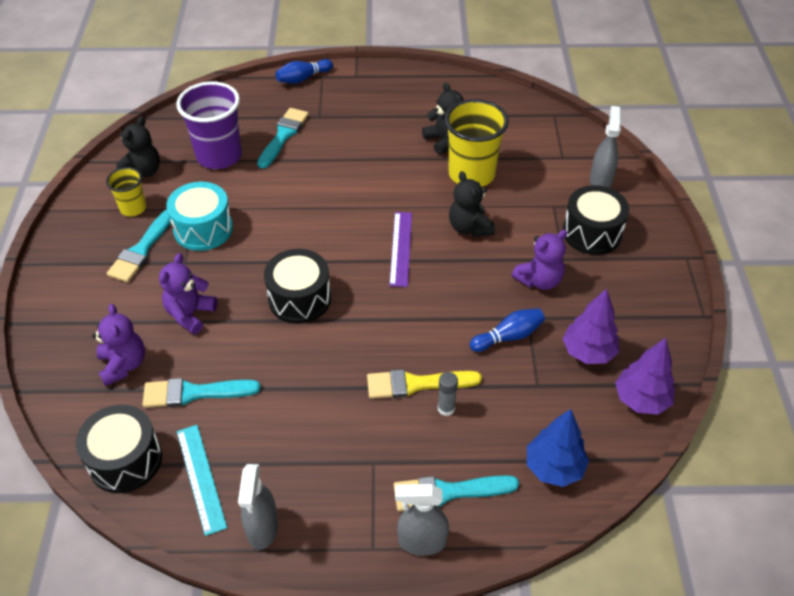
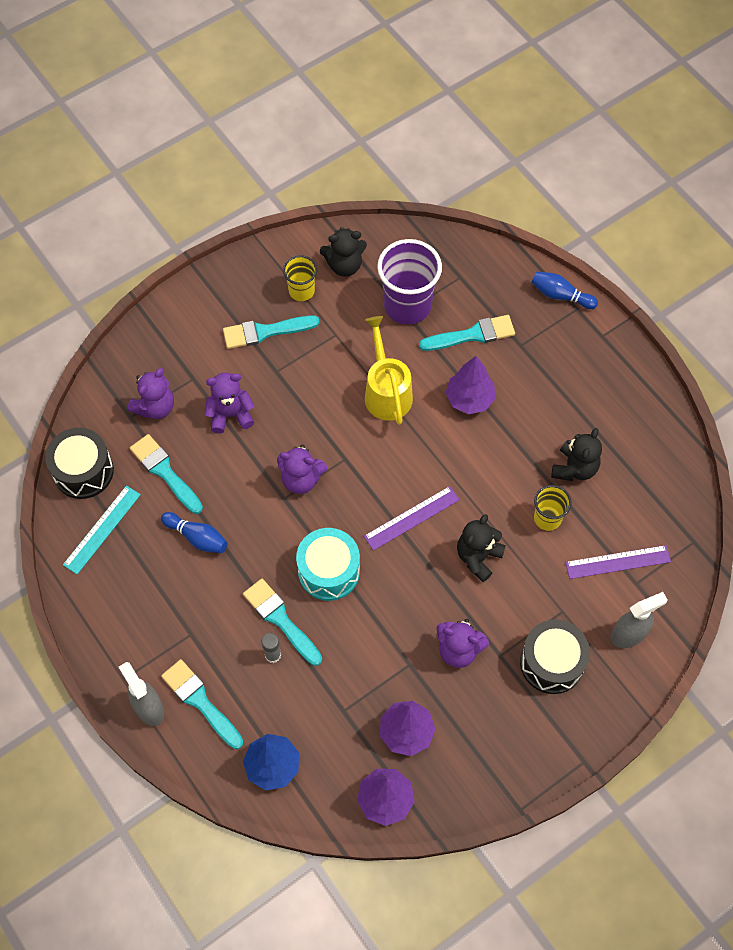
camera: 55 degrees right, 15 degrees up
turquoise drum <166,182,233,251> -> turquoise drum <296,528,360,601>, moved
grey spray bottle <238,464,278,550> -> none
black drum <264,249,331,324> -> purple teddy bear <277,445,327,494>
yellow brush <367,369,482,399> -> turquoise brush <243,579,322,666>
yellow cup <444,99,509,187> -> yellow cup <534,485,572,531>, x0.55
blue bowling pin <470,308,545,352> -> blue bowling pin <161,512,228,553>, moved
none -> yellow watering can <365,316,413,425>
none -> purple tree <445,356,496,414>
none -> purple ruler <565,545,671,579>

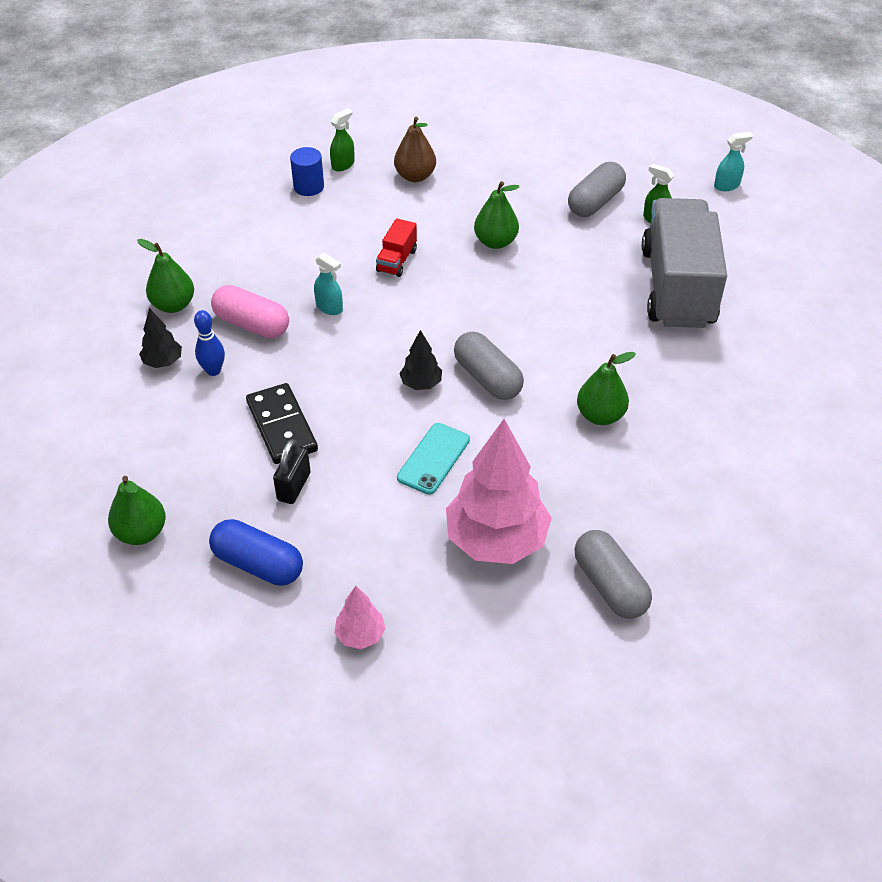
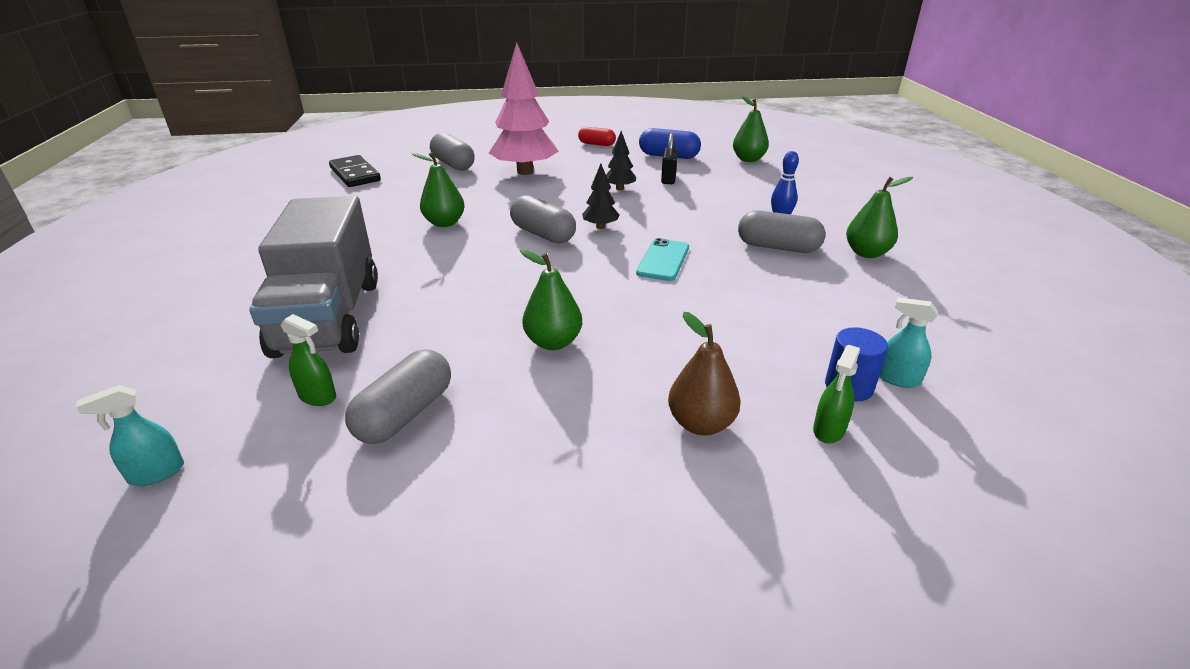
camera: 170 degrees right, 15 degrees down
black tree <139,308,182,368> -> black tree <606,131,636,190>, moved
pink capsule <211,285,289,338> -> grey capsule <738,210,825,253>
black domino <246,383,318,464> -> black domino <329,155,381,187>, moved
turquoise spray bottle <314,253,343,315> -> turquoise spray bottle <879,298,938,388>, moved
pink tree <334,586,386,649> -> red capsule <578,127,616,146>
red truck <376,218,417,277> -> none
turquoise phone <397,423,470,495> -> turquoise phone <636,238,689,281>, moved

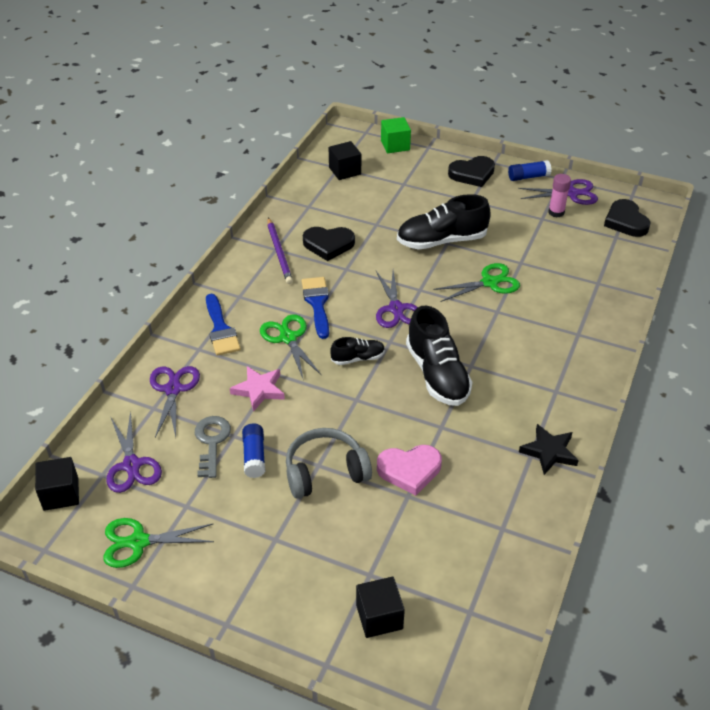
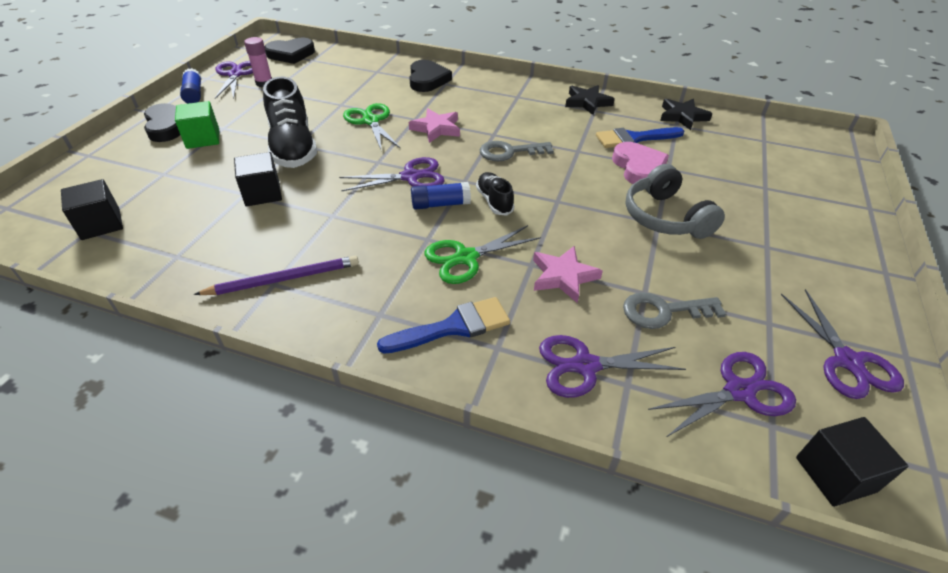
camera: 95 degrees left, 0 degrees up
green scissors <103,518,214,568> -> purple scissors <781,289,904,399>
blue glue stick <242,423,265,478> -> blue glue stick <411,182,471,210>, moved
blue brush <302,277,329,339> -> blue brush <596,127,684,148>, moved
black heart <303,227,355,261> -> black heart <409,60,452,92>, moved
black cube <356,577,405,638> -> black cube <234,152,282,207>, moved
green cube <381,117,411,153> -> green cube <175,101,219,149>, moved
black shoe <406,306,472,406> -> grey key <480,141,554,161>
none -> pink star <409,108,460,143>
none -> black star <660,99,713,130>

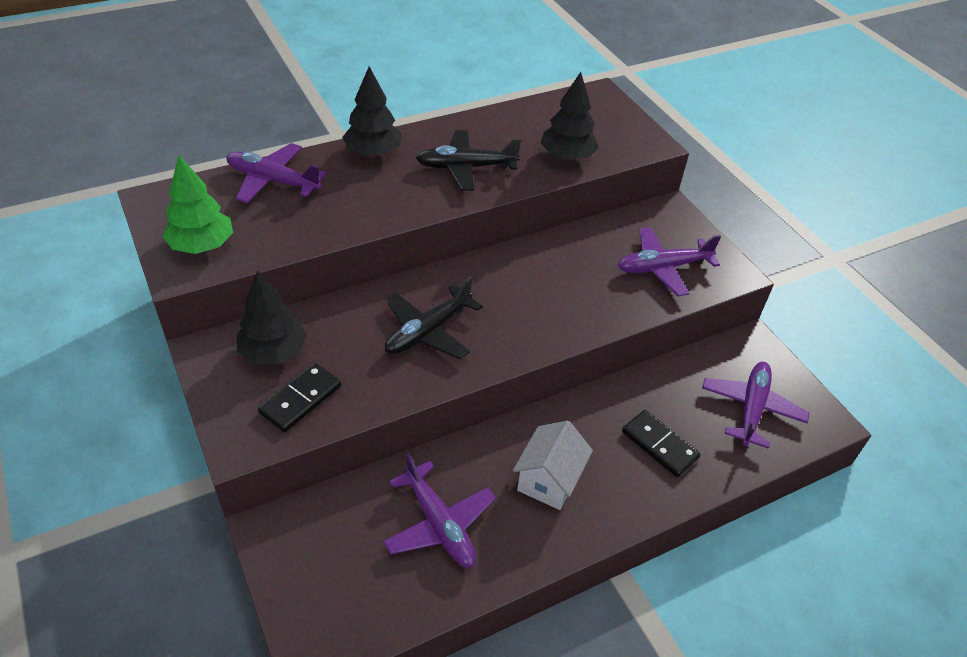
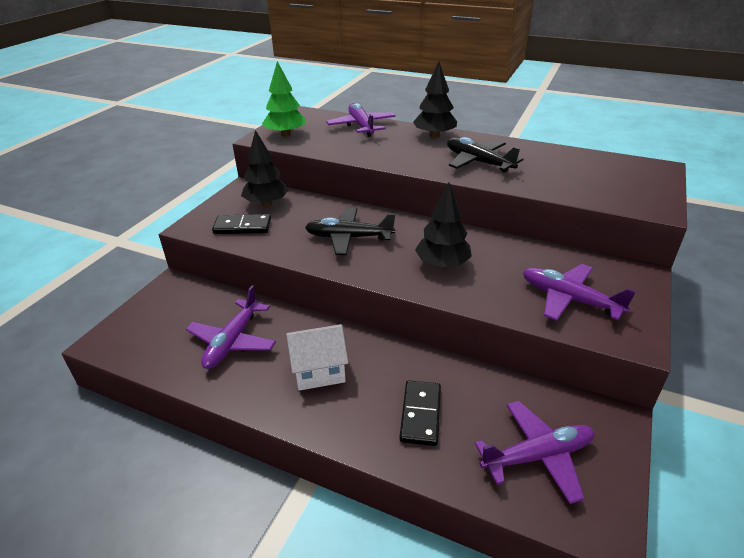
camera: 55 degrees right, 10 degrees down
black tree <541,72,599,161> -> black tree <415,183,472,268>, moved

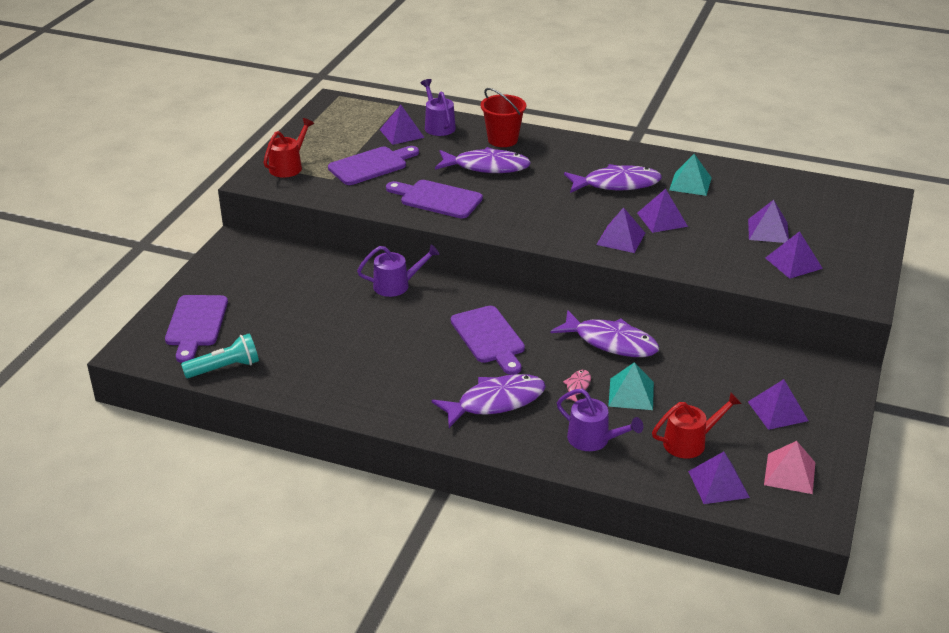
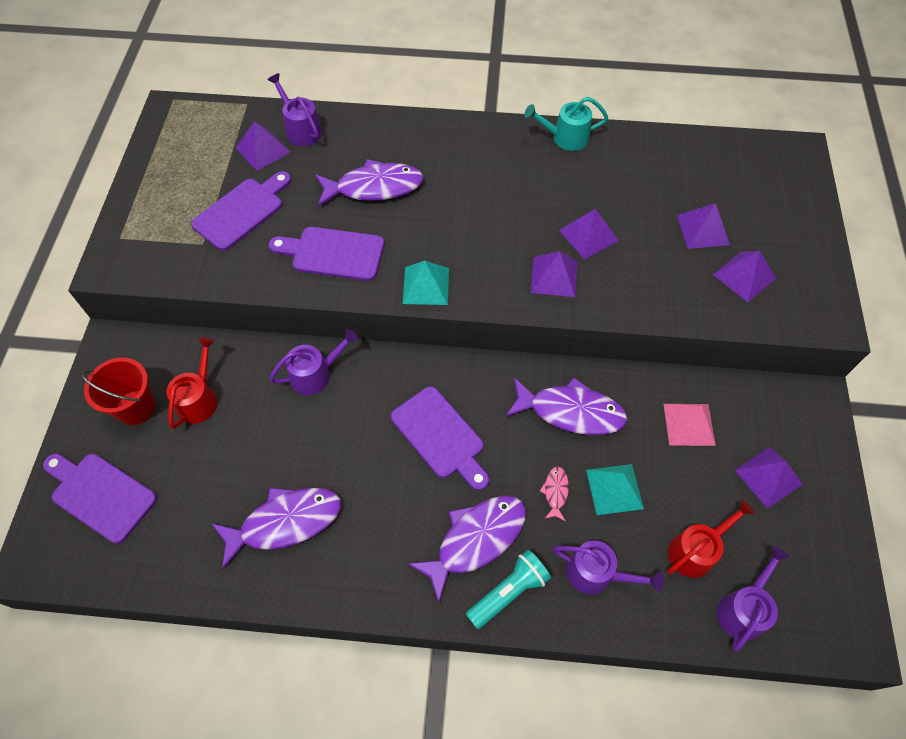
camera: 15 degrees left, 25 degrees up
purple cutting board <165,295,228,363> -> purple cutting board <43,454,157,544>, 135 degrees clockwise
turquoise flashlight <181,334,259,378> -> turquoise flashlight <466,550,551,629>, moved
red watering can <263,118,314,177> -> red watering can <166,337,217,429>, moved
red bucket <481,88,526,147> -> red bucket <82,357,156,425>, moved
purple fish <564,164,662,193> -> purple fish <212,488,341,569>, moved
turquoise pyramid <669,154,712,196> -> turquoise pyramid <403,261,449,305>, moved
purple pyramid <688,452,750,504> -> purple watering can <717,546,790,651>
pink pyramid <764,441,815,494> -> pink pyramid <664,404,716,446>, moved
none -> turquoise watering can <524,97,608,151>

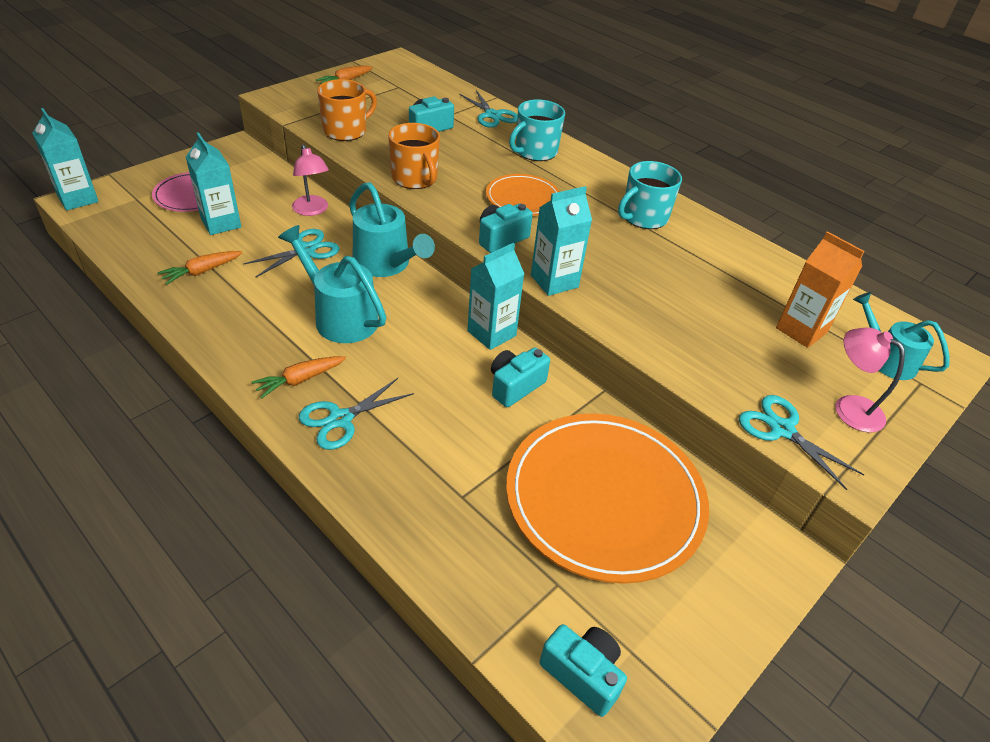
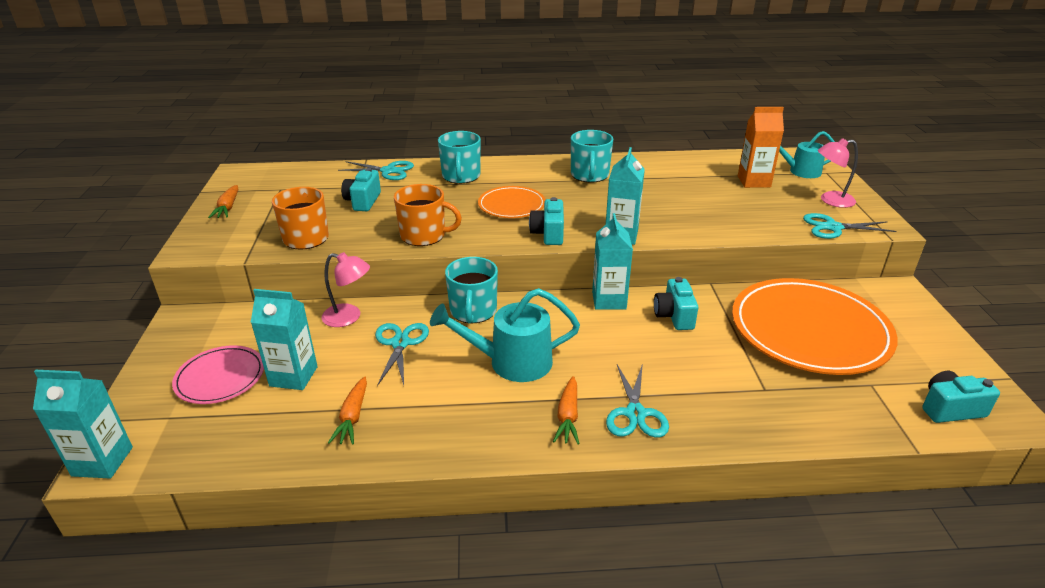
camera: 45 degrees left, 10 degrees down
turquoise watering can <349,182,435,277> -> turquoise mug <445,257,498,324>

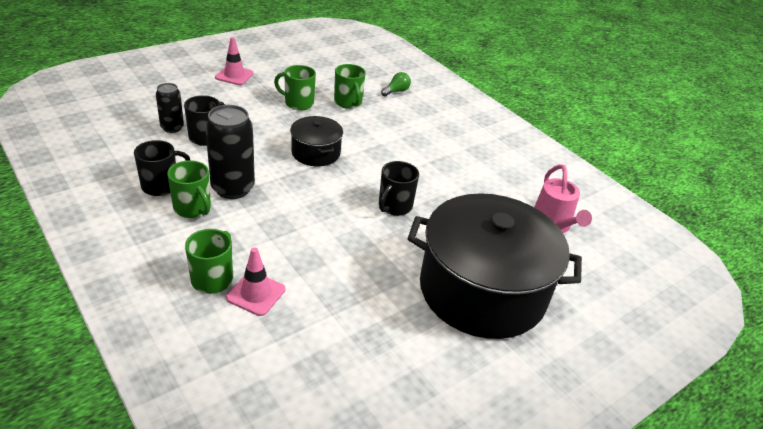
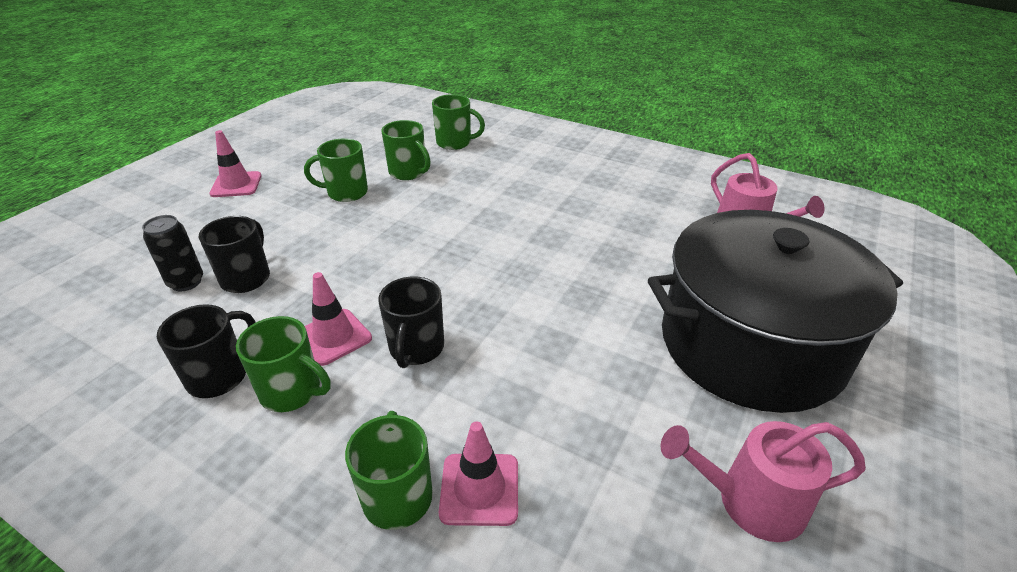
camera: 20 degrees left, 0 degrees up
black can <205,105,255,199> -> pink traffic cone <305,272,372,366>
black pot <290,116,343,166> -> none
black mug <379,161,419,216> -> black mug <378,276,444,368>, moved
green light bulb <381,72,411,96> -> green mug <432,94,485,150>
none -> pink watering can <660,421,866,542>

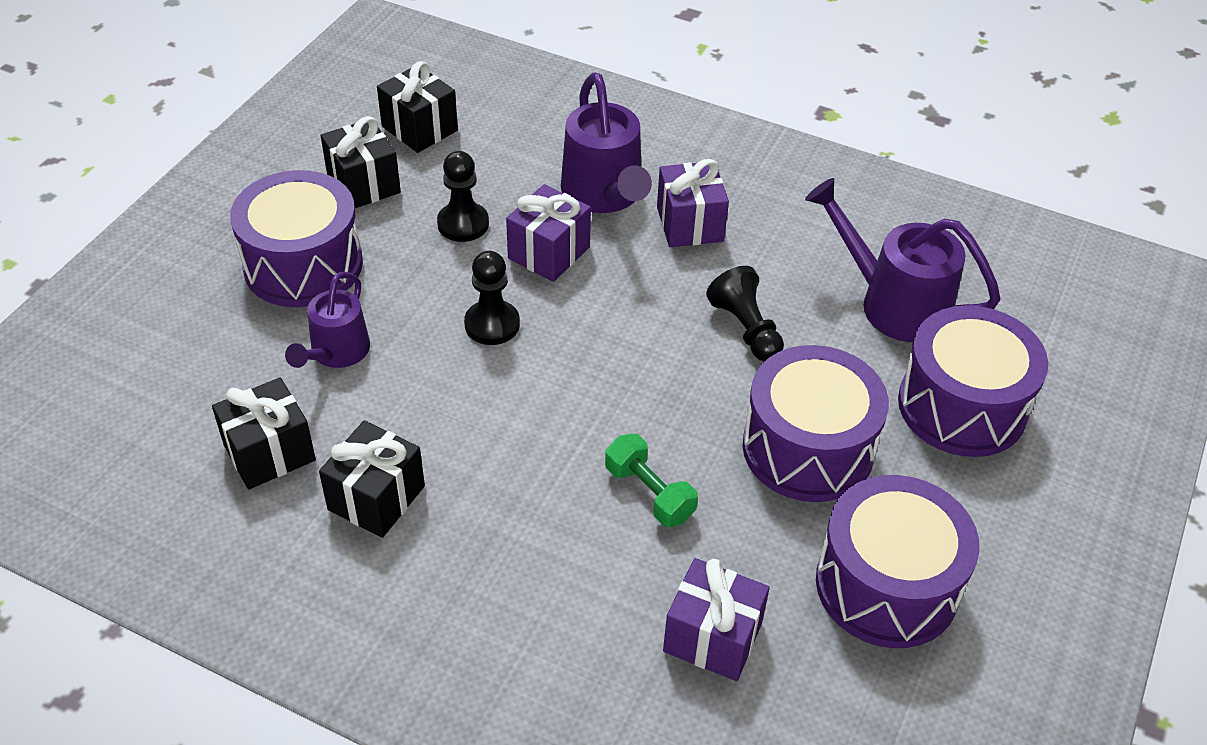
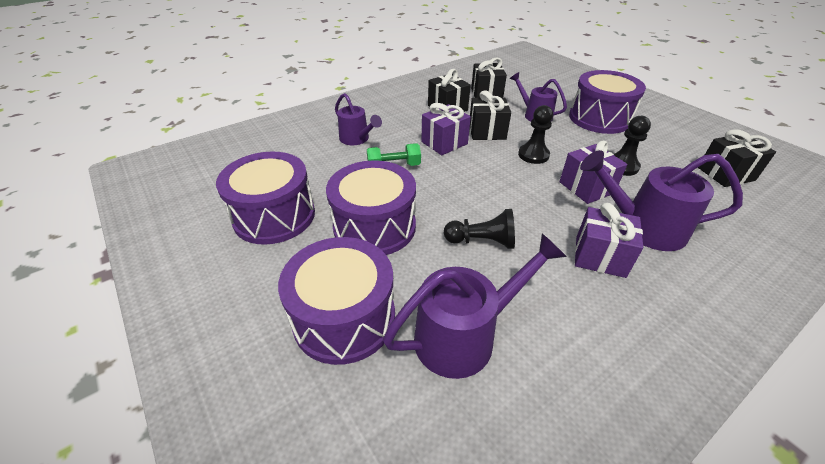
camera: 120 degrees right, 5 degrees down
black gift <320,116,401,208> -> black gift <470,90,511,140>, moved
purple gift <663,558,770,681> -> purple gift <421,103,471,155>, moved
none -> purple watering can <335,93,382,145>

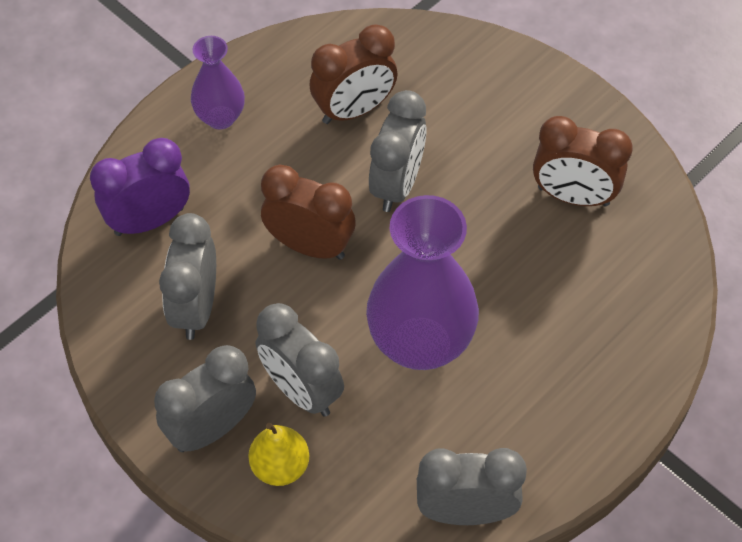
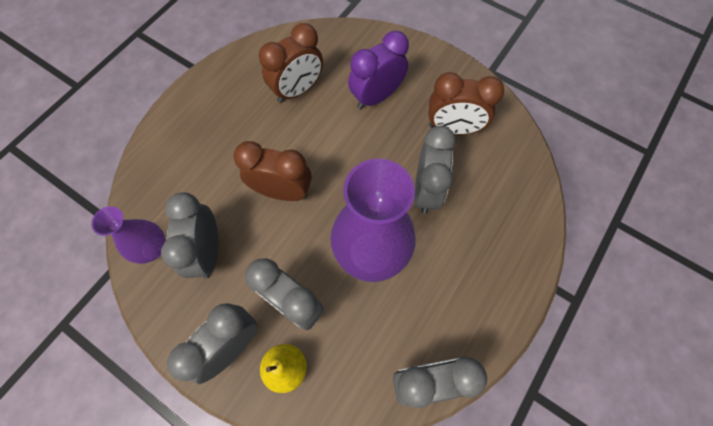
camera: 10 degrees left, 10 degrees up
purple clock <90,138,190,236> -> purple clock <348,31,409,109>, moved
purple vase <191,36,245,130> -> purple vase <91,206,166,264>, moved
grey clock <369,90,427,212> -> grey clock <414,126,456,214>, moved

